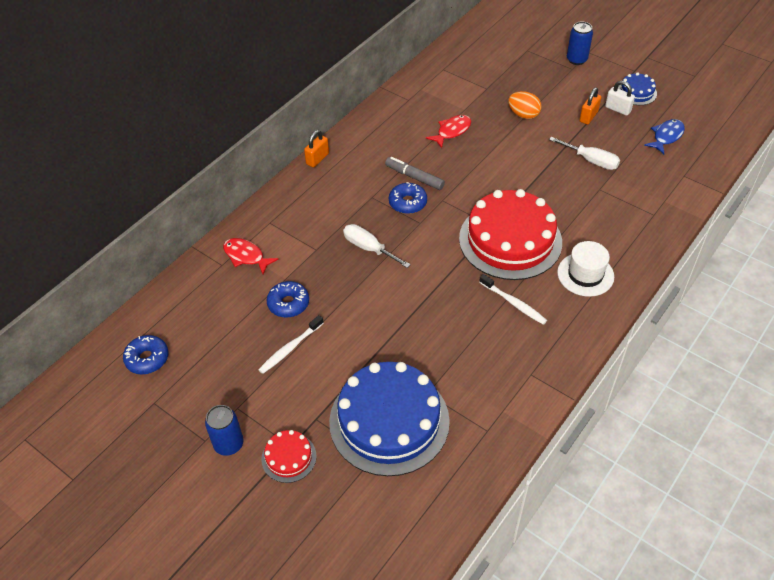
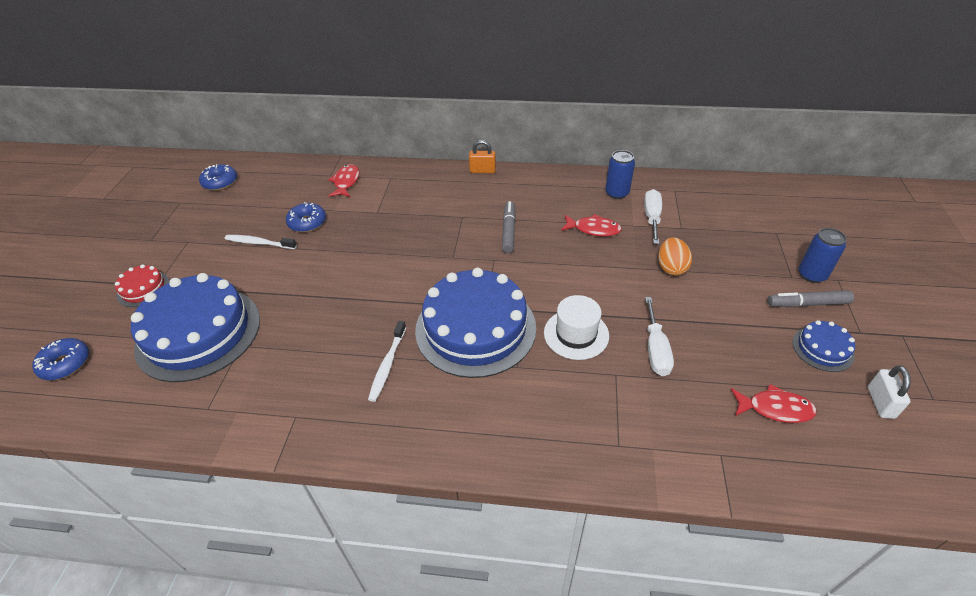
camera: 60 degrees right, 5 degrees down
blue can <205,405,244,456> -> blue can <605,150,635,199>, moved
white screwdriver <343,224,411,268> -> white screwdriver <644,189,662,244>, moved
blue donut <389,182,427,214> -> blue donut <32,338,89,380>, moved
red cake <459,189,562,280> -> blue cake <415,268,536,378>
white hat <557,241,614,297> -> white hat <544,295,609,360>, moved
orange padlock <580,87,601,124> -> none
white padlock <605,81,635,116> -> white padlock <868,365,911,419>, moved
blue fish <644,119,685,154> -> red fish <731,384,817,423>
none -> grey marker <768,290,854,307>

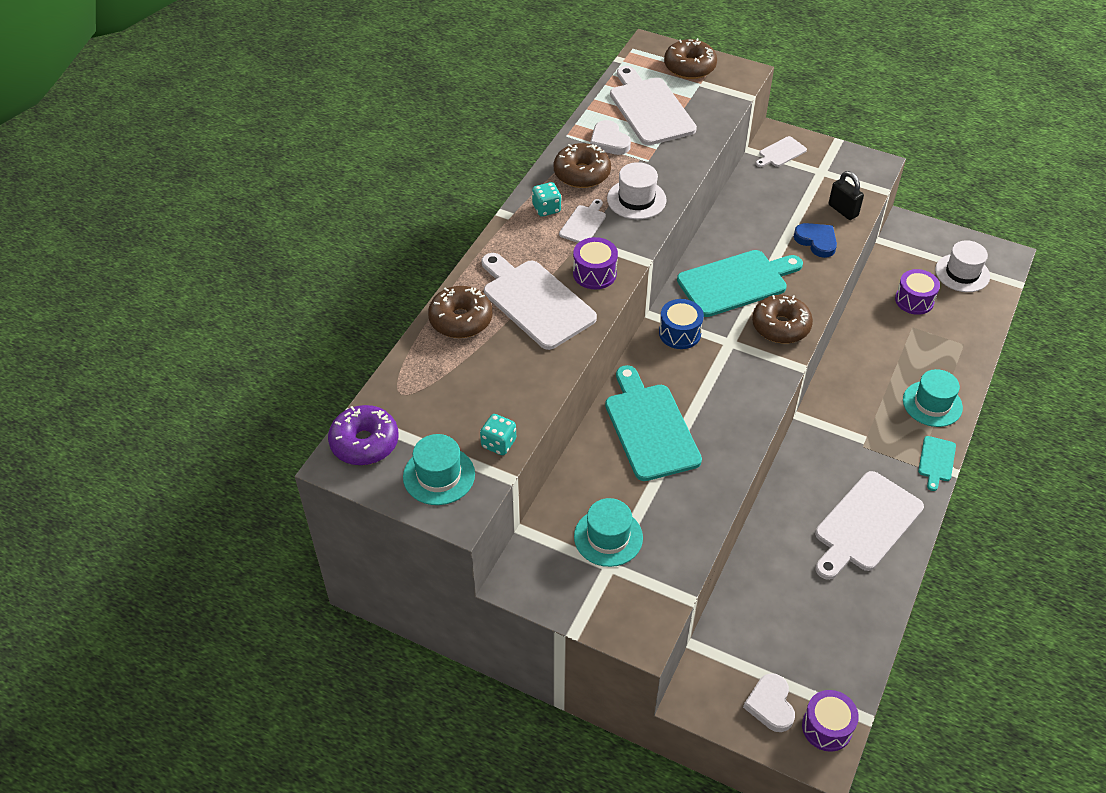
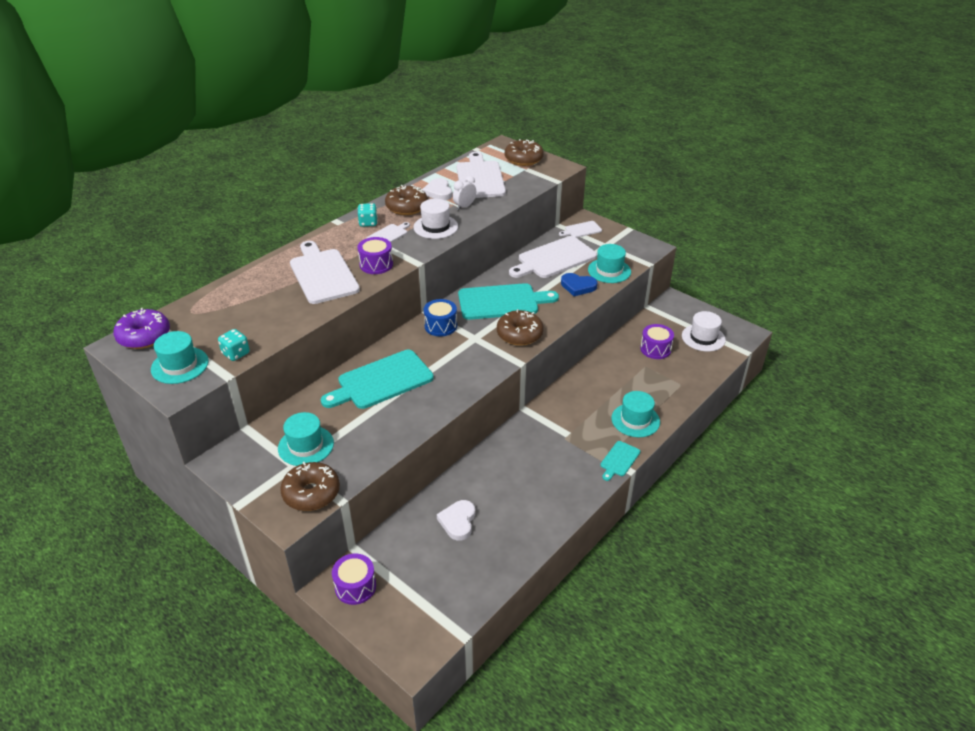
camera: 15 degrees right, 10 degrees down
brown donut <428,286,493,338> -> brown donut <280,462,340,511>, moved
turquoise cutting board <605,365,702,481> -> turquoise cutting board <321,350,434,409>, 120 degrees counterclockwise
white heart <743,673,795,732> -> white heart <437,500,475,541>, moved
blue heart <794,223,837,258> -> blue heart <561,273,598,296>, 135 degrees clockwise
purple drum <802,690,859,752> -> purple drum <332,554,376,605>, moved
white cutting board <815,471,924,580> -> white cutting board <509,236,597,278>, moved
black padlock <829,171,864,220> -> turquoise hat <588,244,631,283>
none -> white clock <453,175,476,210>

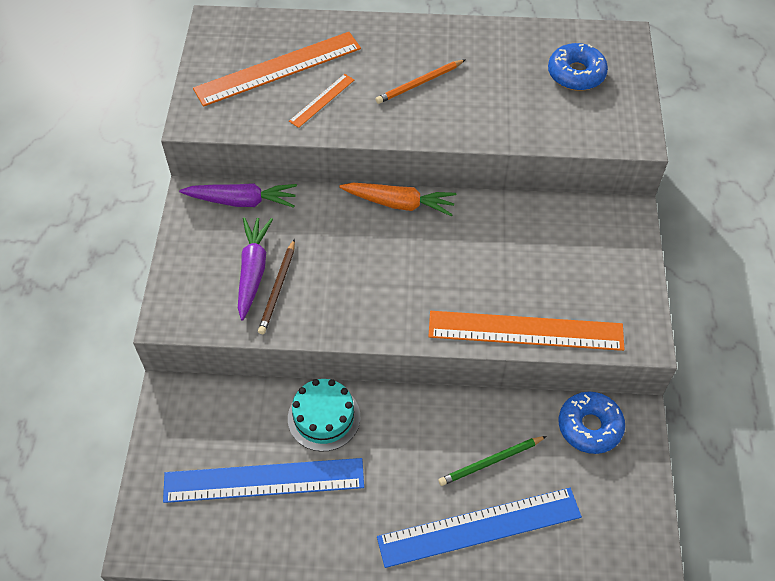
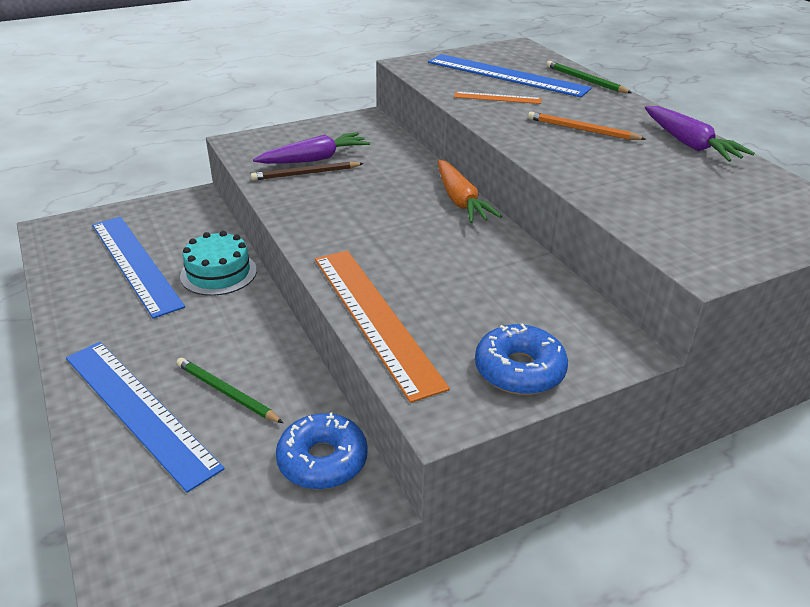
camera: 60 degrees right, 20 degrees down
purple carrot <179,183,297,208> -> purple carrot <645,106,755,162>, moved
orange ruler <193,32,361,107> -> blue ruler <428,54,592,97>
blue donut <548,43,608,91> -> blue donut <475,323,568,395>, moved
none -> green pencil <546,61,632,93>

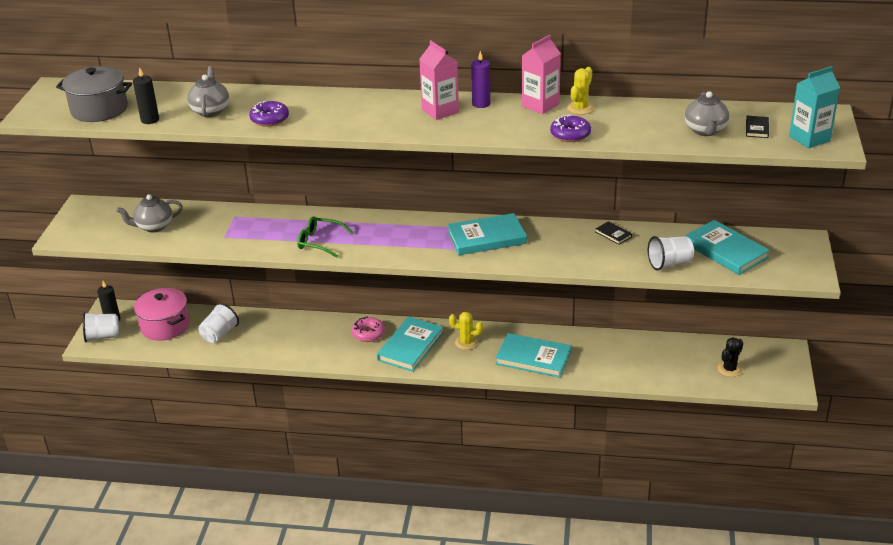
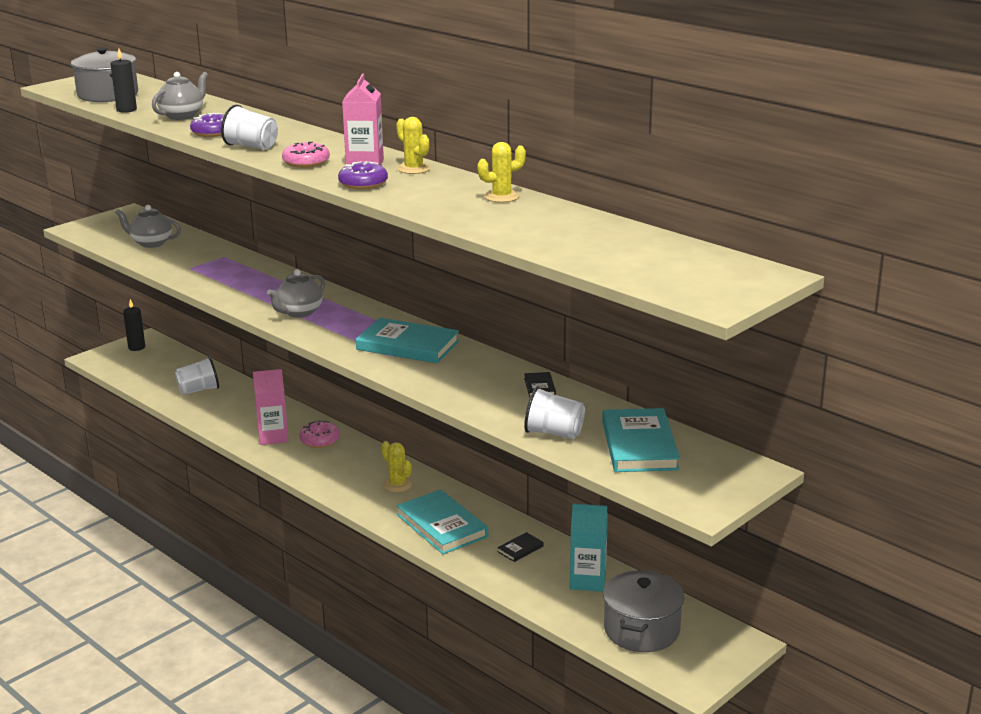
camera: 35 degrees right, 10 degrees down
white cup <83,312,119,342> -> white cup <221,104,278,150>, moved
pink pot <134,288,190,341> -> none
green glasses <297,216,354,258> -> none
turquoise book <377,317,444,372> -> none
purple candle <471,51,490,108> -> yellow cactus <396,117,431,174>
pink carton <522,35,561,114> -> pink carton <253,369,289,445>, moved
purple donut <550,115,591,142> -> purple donut <338,161,388,190>, moved
grey teapot <685,91,729,136> -> grey teapot <267,269,325,318>, moved
black cactus <717,337,743,377> -> grey pot <603,570,684,652>
black book <746,116,769,138> -> black book <497,532,543,562>, moved
turquoise carton <789,66,840,149> -> turquoise carton <570,504,608,592>, moved
none -> pink donut <282,142,330,168>

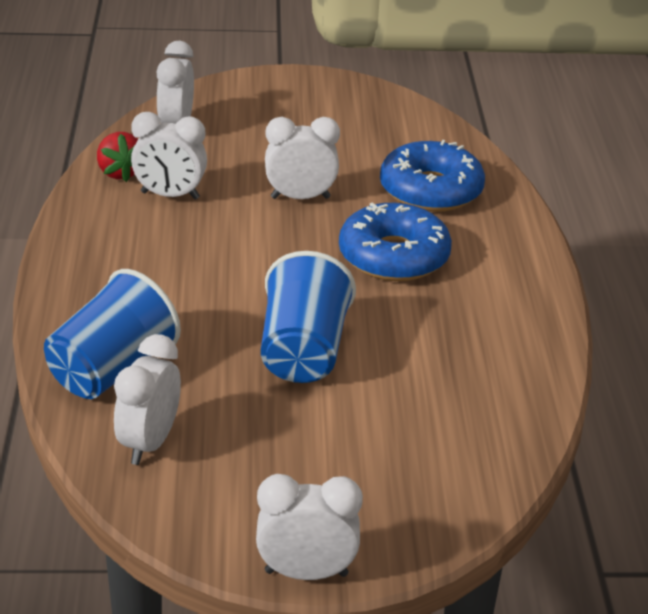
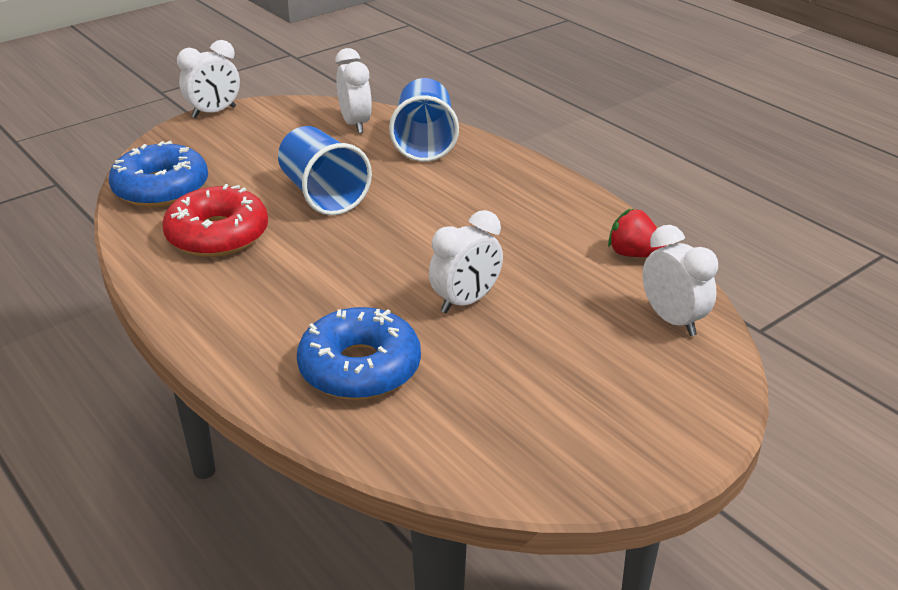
camera: 145 degrees right, 0 degrees up
white clock <131,112,207,199> -> none
blue donut <339,202,452,281> -> blue donut <109,141,208,207>, moved
none -> red donut <162,184,268,257>

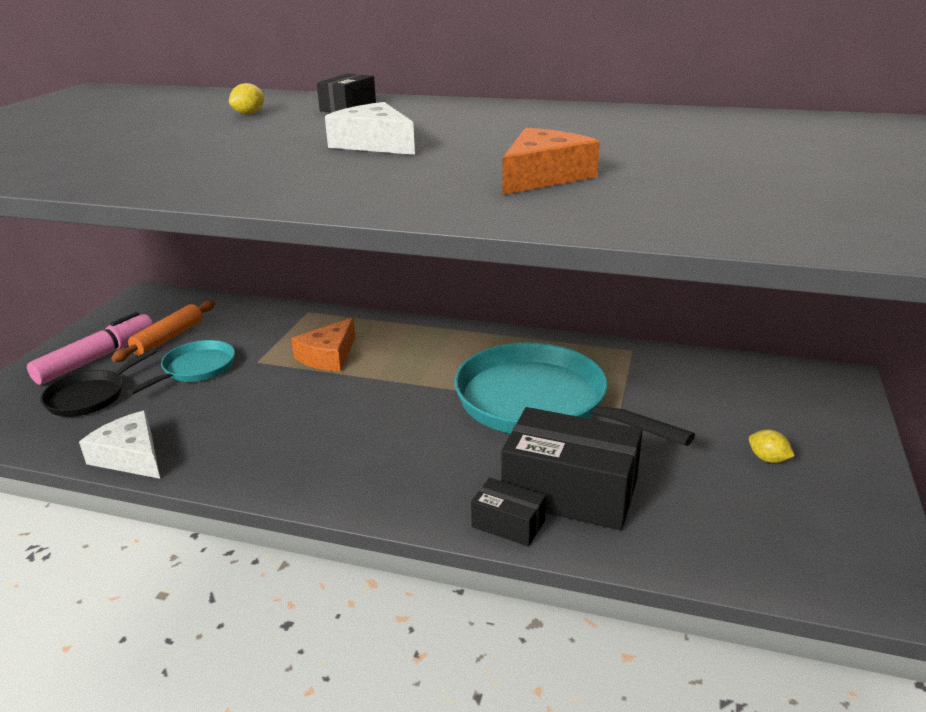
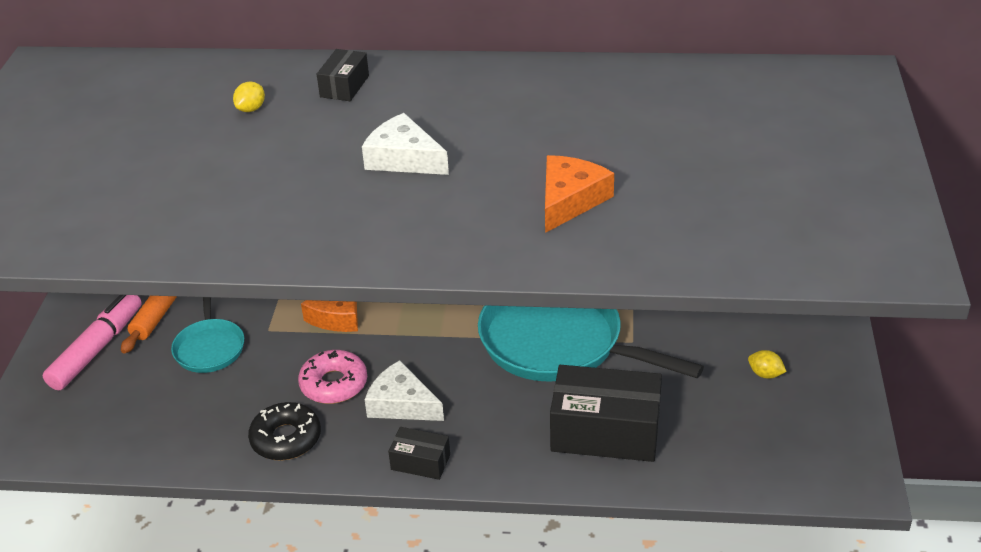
camera: 10 degrees left, 10 degrees up
black pan <40,348,157,417> -> none
white cheese <79,410,160,479> -> white cheese <365,360,444,421>, moved
turquoise pan <127,340,235,395> -> turquoise pan <171,297,244,373>, 150 degrees clockwise
black box <471,478,546,546> -> black box <388,427,450,480>, moved
none -> black donut <248,402,321,461>
none -> pink donut <298,350,367,404>

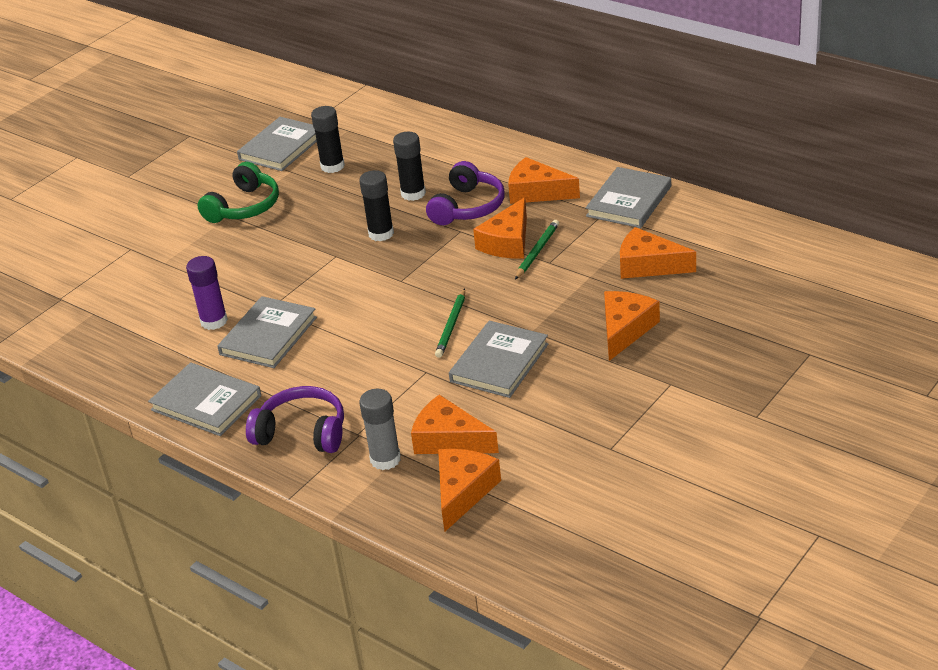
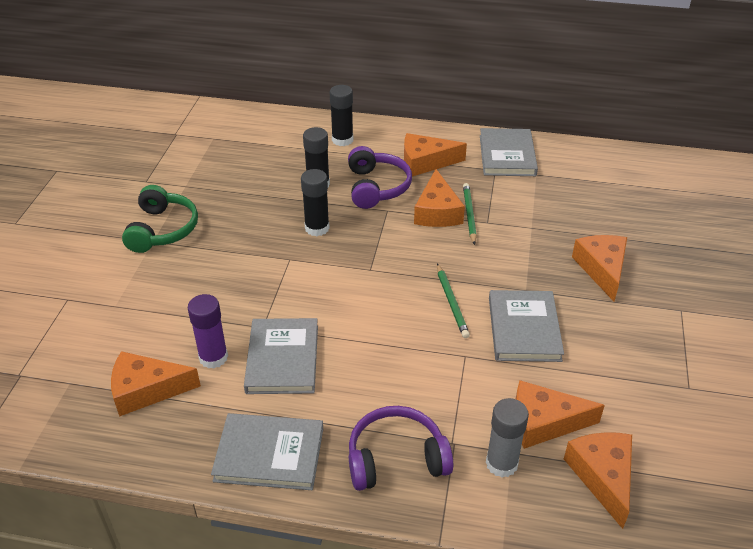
camera: 30 degrees left, 5 degrees up
grey book <237,117,317,171> -> none
black glue stick <311,106,345,173> -> black glue stick <330,85,353,146>, moved
orange cheese <620,227,696,279> -> orange cheese <111,351,201,417>, moved

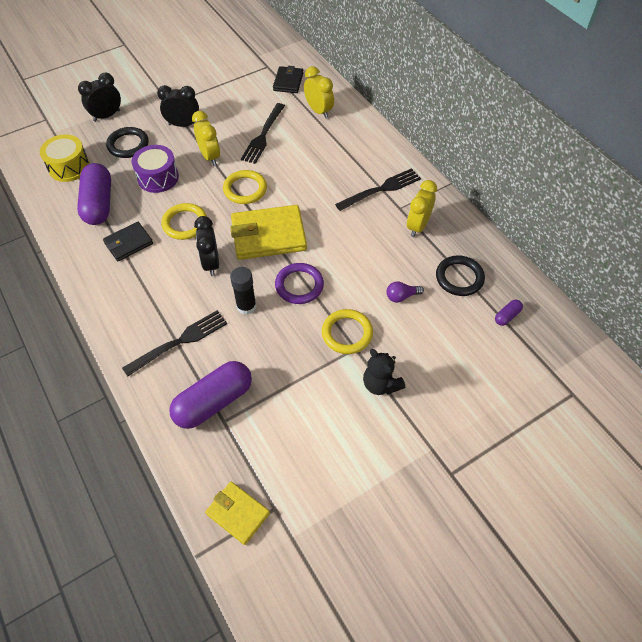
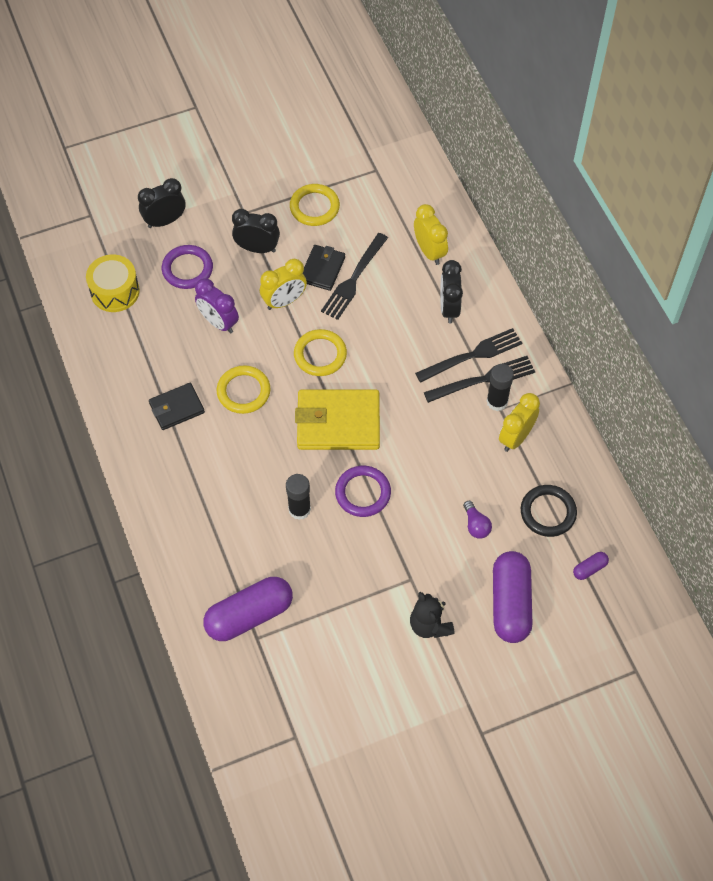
camera: 10 degrees right, 5 degrees up
purple capsule <77,163,111,225> -> purple capsule <493,551,532,643>, moved
black ring <106,127,149,158> -> purple ring <162,245,213,289>
black fork <122,310,227,377> -> black fork <415,328,522,383>, moved
purple drum <132,145,179,193> -> purple clock <195,278,239,334>
yellow clock <192,111,220,166> -> yellow clock <260,259,307,310>, 75 degrees clockwise
black clock <194,216,219,276> -> black clock <440,260,463,323>, moved
yellow wallet <205,482,270,545> -> none
black wallet <273,65,303,93> -> black wallet <303,245,345,291>, moved
yellow ring <322,309,373,354> -> yellow ring <290,184,340,226>, moved
purple light bulb <387,281,424,303> -> purple light bulb <463,501,492,539>, 105 degrees counterclockwise
none -> black glue stick <486,364,514,411>

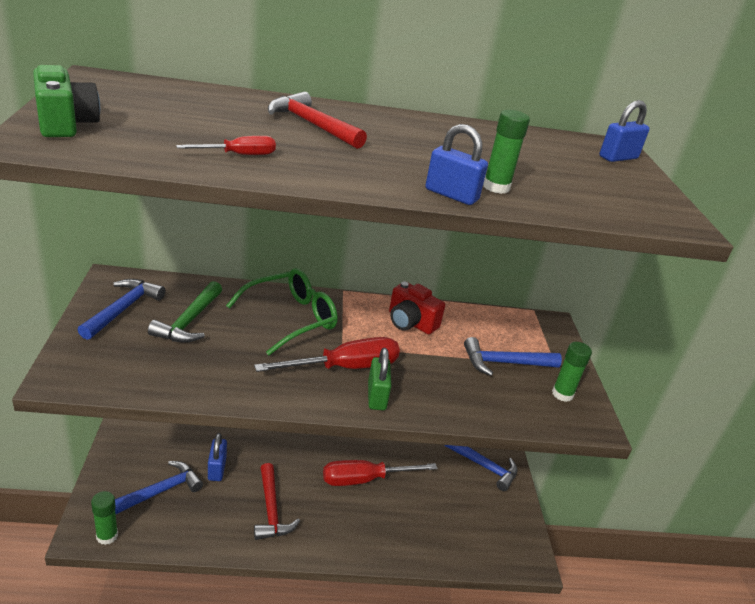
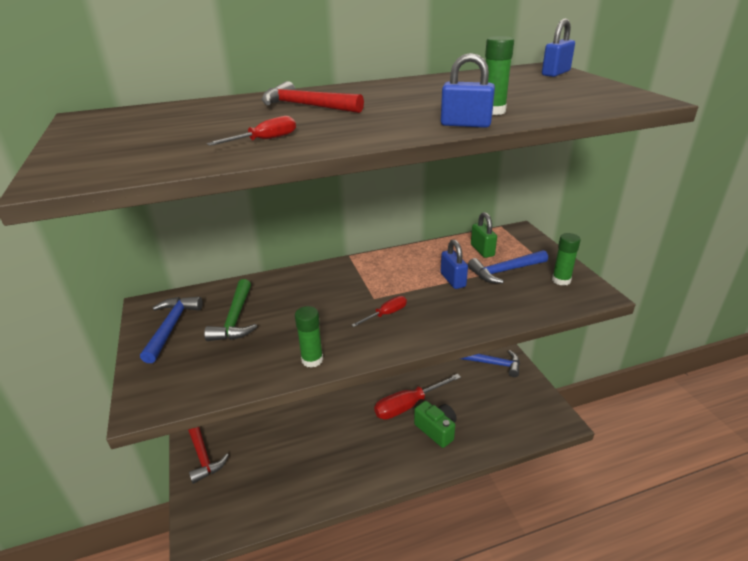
camera: 10 degrees left, 0 degrees up
green camera <33,65,100,137> -> green camera <414,401,457,448>, moved
green glue stick <91,491,118,545> -> green glue stick <295,306,323,368>, moved
blue hammer <115,461,203,514> -> none
blue padlock <208,433,227,481> -> blue padlock <441,239,468,289>, moved
green glasses <226,268,338,355> -> none
red screwdriver <254,337,400,372> -> red screwdriver <352,296,407,327>, x0.51
red hammer <254,463,300,540> -> red hammer <188,427,229,484>, moved
green padlock <368,348,391,410> -> green padlock <471,212,497,258>, moved
red camera <389,281,445,334> -> none

